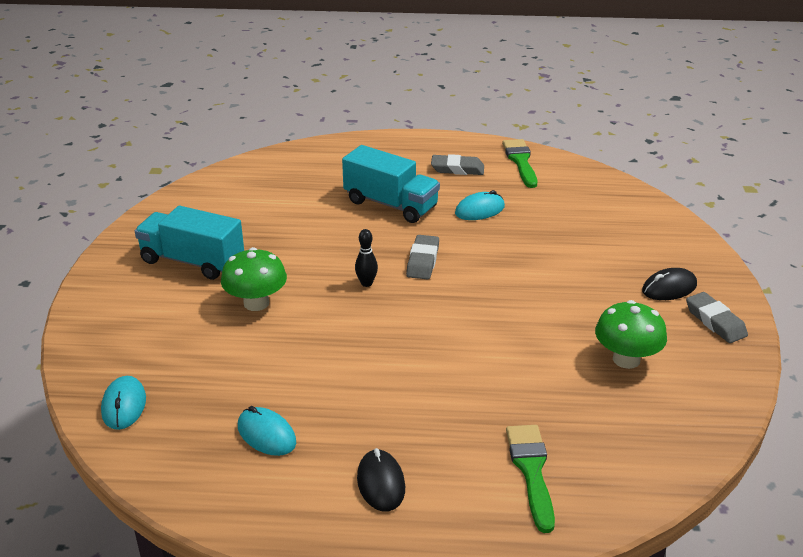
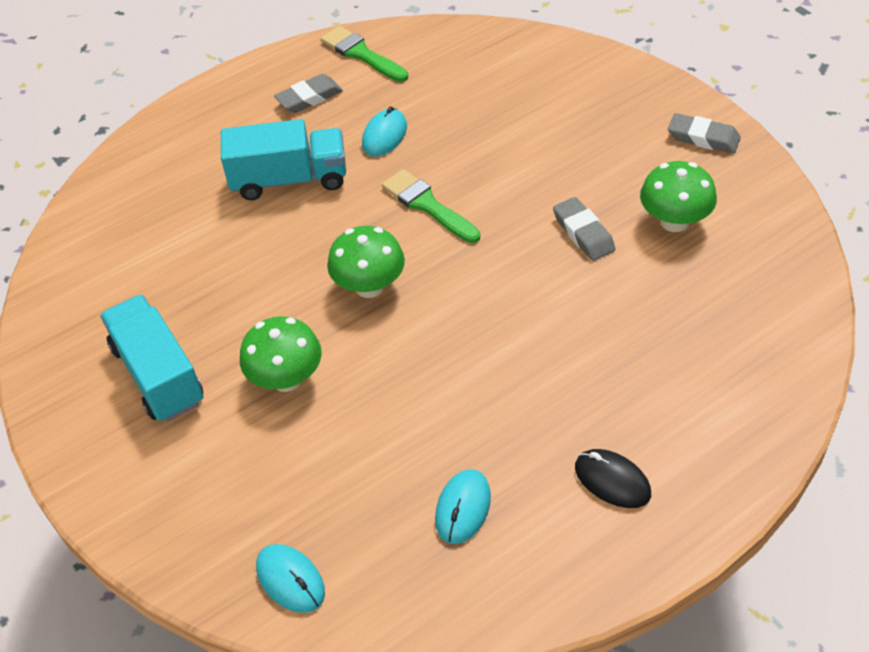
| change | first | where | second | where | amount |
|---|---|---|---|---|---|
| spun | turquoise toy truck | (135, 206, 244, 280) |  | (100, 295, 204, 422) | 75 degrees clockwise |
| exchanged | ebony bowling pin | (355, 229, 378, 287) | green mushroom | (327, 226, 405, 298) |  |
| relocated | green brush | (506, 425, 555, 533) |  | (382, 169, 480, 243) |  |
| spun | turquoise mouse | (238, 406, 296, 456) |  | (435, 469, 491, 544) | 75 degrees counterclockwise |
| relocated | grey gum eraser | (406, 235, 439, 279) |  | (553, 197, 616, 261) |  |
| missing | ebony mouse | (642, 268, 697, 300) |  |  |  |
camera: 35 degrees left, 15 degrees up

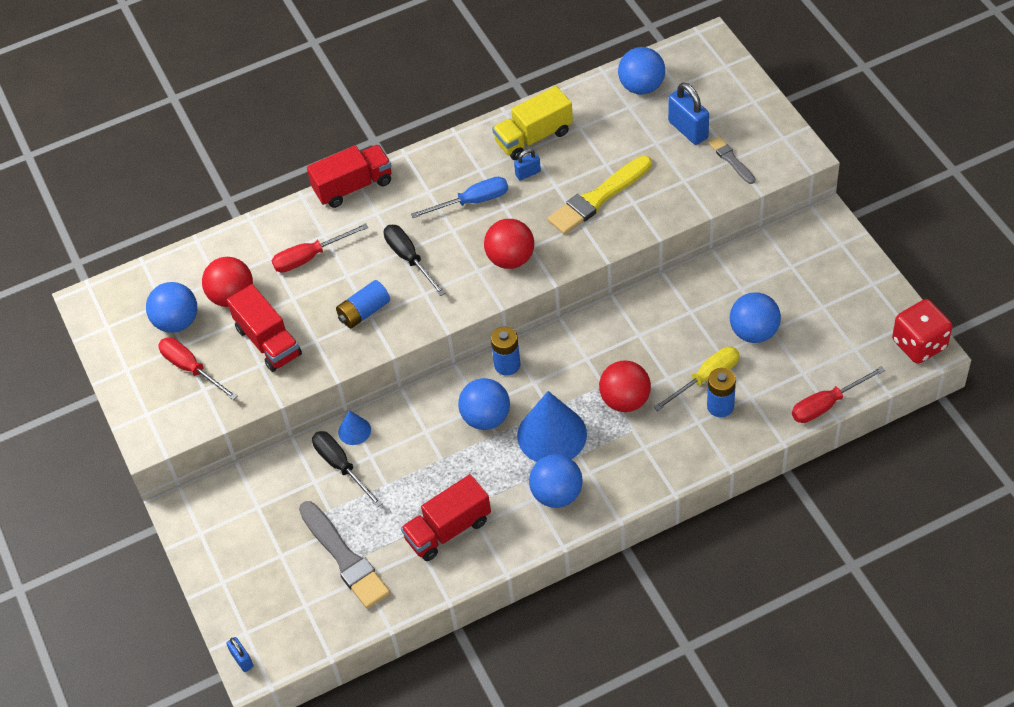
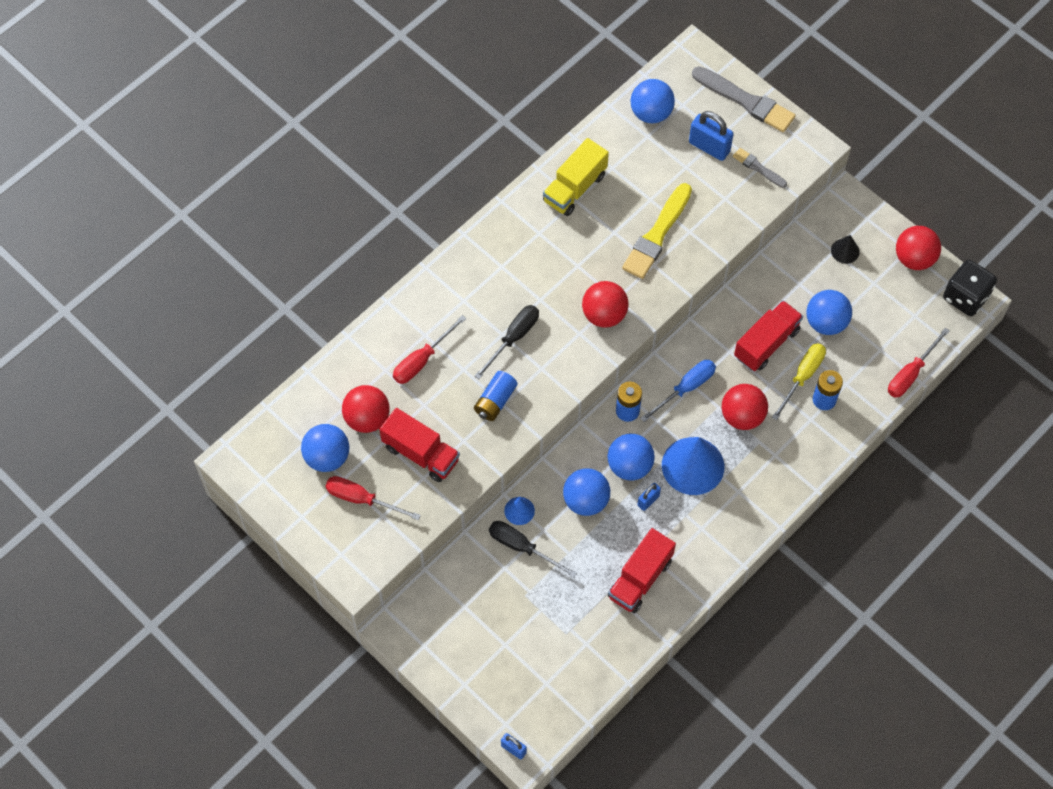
| change | first | where | second | where | amount |
|---|---|---|---|---|---|
| spun | ebony screwdriver | (384, 225, 446, 296) |  | (474, 305, 539, 379) | 90 degrees clockwise |
| relocated | cobalt sphere | (529, 454, 583, 508) |  | (563, 468, 610, 516) |  |
| relocated | cobalt lock | (514, 149, 541, 180) |  | (638, 483, 661, 511) |  |
| relocated | cobalt screwdriver | (411, 177, 508, 218) |  | (640, 360, 716, 422) |  |
| relocated | grey brush | (299, 501, 390, 609) |  | (692, 66, 796, 132) |  |
| relocated | scarlet toy truck | (307, 145, 392, 208) |  | (734, 300, 803, 371) |  |
| appeared |  |  | ebony solid cone | (831, 235, 860, 264) |  |
| appeared |  |  | scarlet sphere | (896, 226, 941, 270) |  |
| colour | scarlet die | (892, 299, 952, 364) | ebony die | (943, 260, 997, 316) |  |
camera: 25 degrees left, 10 degrees up

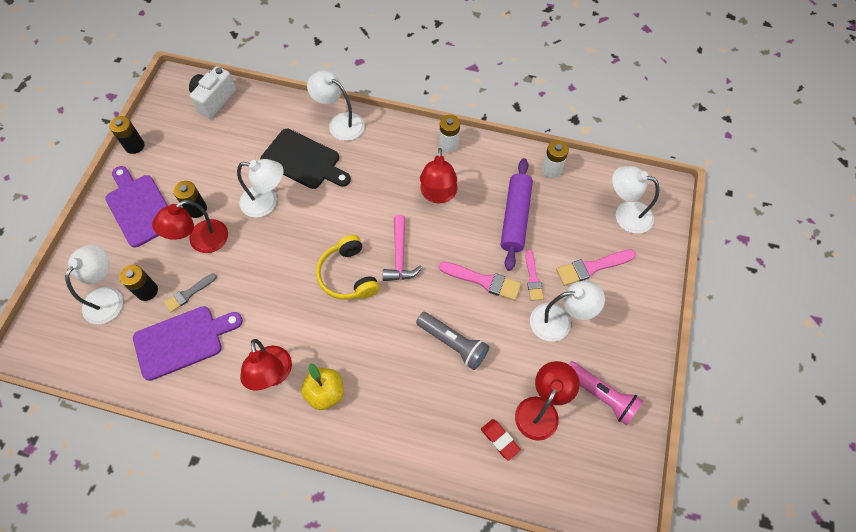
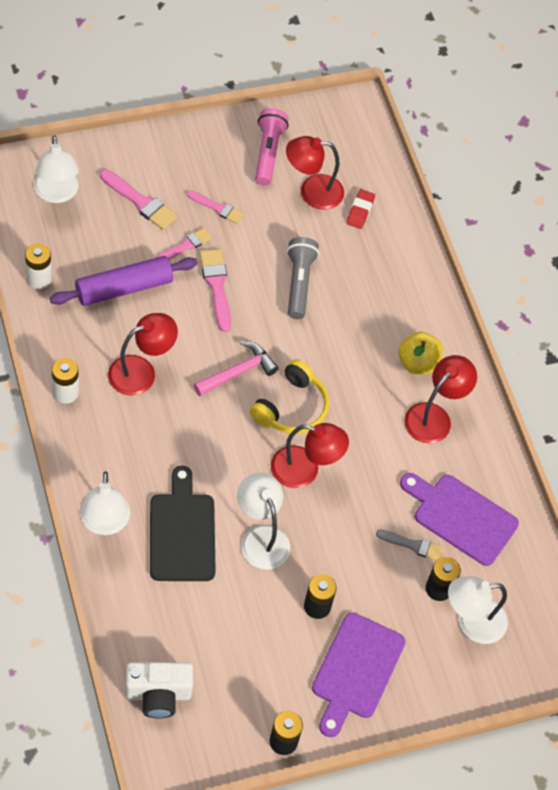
| change | first | where | second | where | amount |
|---|---|---|---|---|---|
| exchanged | white lamp | (530, 281, 605, 342) | rose-pink brush | (187, 190, 244, 224) |  |
| relocated | scarlet lamp | (152, 200, 228, 253) |  | (271, 423, 349, 488) |  |
camera: 130 degrees left, 5 degrees down

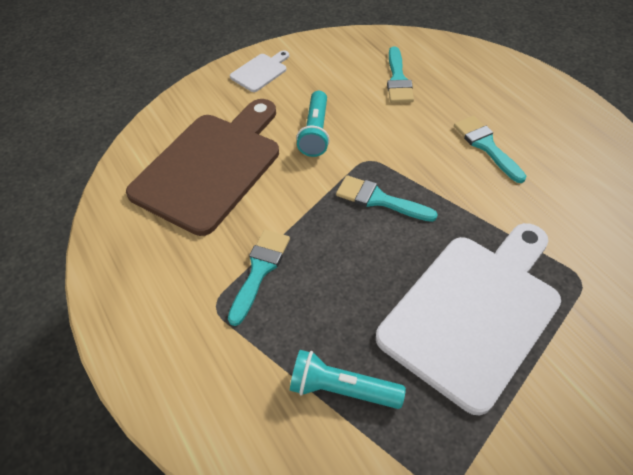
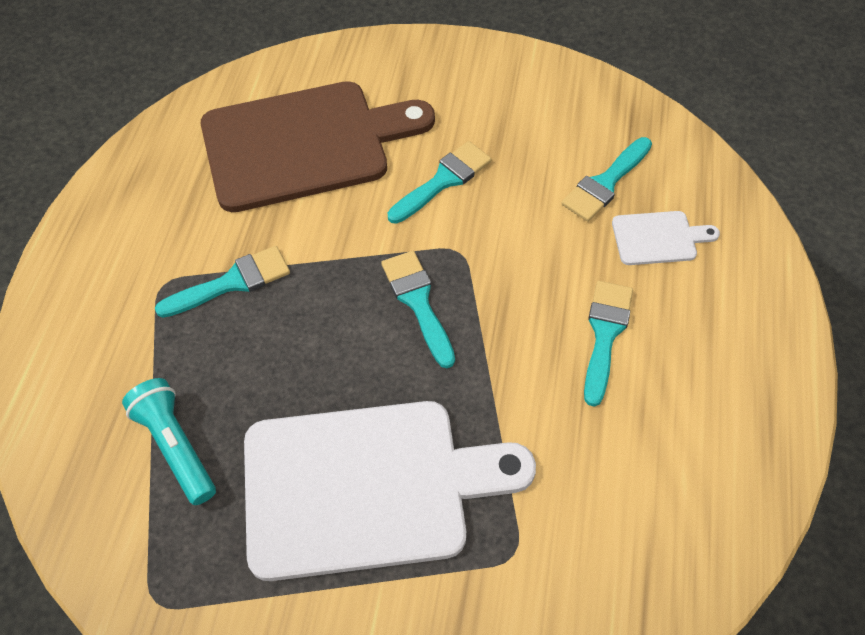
| change | first | where | second | where | amount |
|---|---|---|---|---|---|
| exchanged | turquoise flashlight | (296, 91, 330, 157) | turquoise brush | (387, 141, 492, 224) |  |
| relocated | white chopping board | (230, 50, 289, 92) |  | (612, 211, 720, 265) |  |
camera: 40 degrees right, 5 degrees up

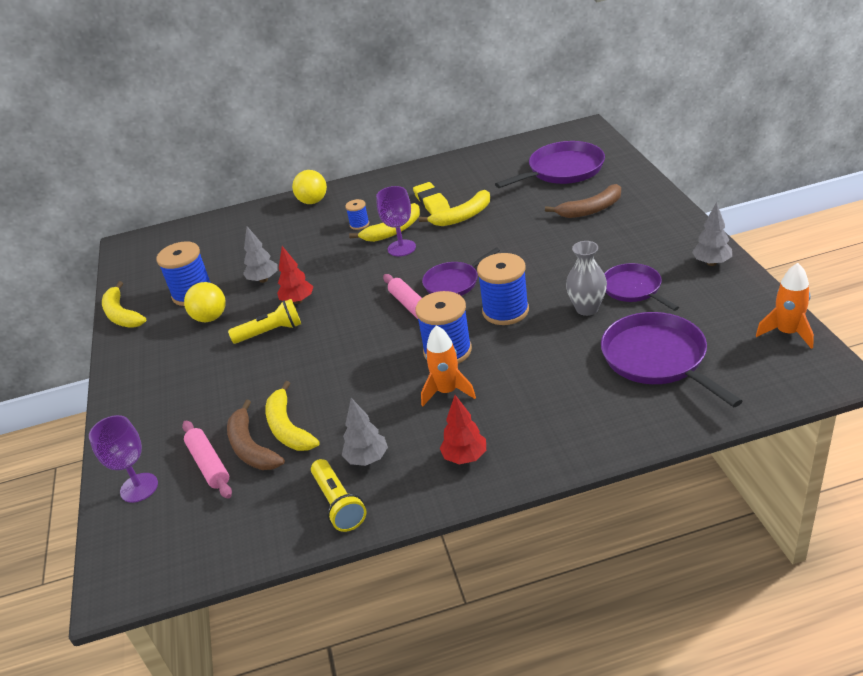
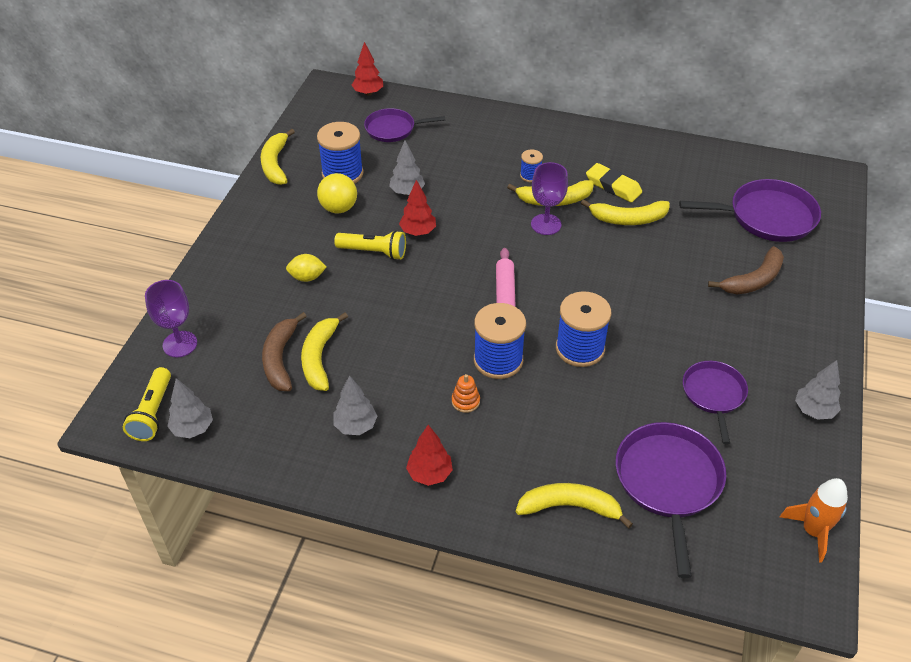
| change | first | where | second | where | amount |
|---|---|---|---|---|---|
| relocated | golden flashlight | (311, 459, 366, 532) |  | (123, 367, 171, 441) |  |
| appeared |  |  | grey toy tree | (167, 378, 213, 438) |  |
| appeared |  |  | golden lemon | (286, 254, 326, 282) |  |
| appeared |  |  | scarlet toy tree | (352, 42, 383, 95) |  |
| relocated | royal purple frying pan | (422, 248, 500, 296) |  | (364, 108, 445, 142) |  |
| exchanged | orange rocket | (421, 325, 476, 407) | orange stacking rings | (452, 374, 480, 413) |  |
| appeared |  |  | golden banana | (516, 483, 633, 528) |  |
| spun | golden gum eraser | (413, 182, 450, 215) |  | (586, 163, 642, 202) | 60 degrees counterclockwise |
| spun | dark brown banana | (545, 184, 621, 218) |  | (708, 246, 784, 294) | 45 degrees counterclockwise |
| missing | rose-pink rolling pin | (182, 421, 232, 499) |  |  |  |
| missing | golden sphere | (292, 170, 327, 204) |  |  |  |
| missing | grey tall vase | (566, 241, 607, 316) |  |  |  |
camera: 25 degrees right, 10 degrees up

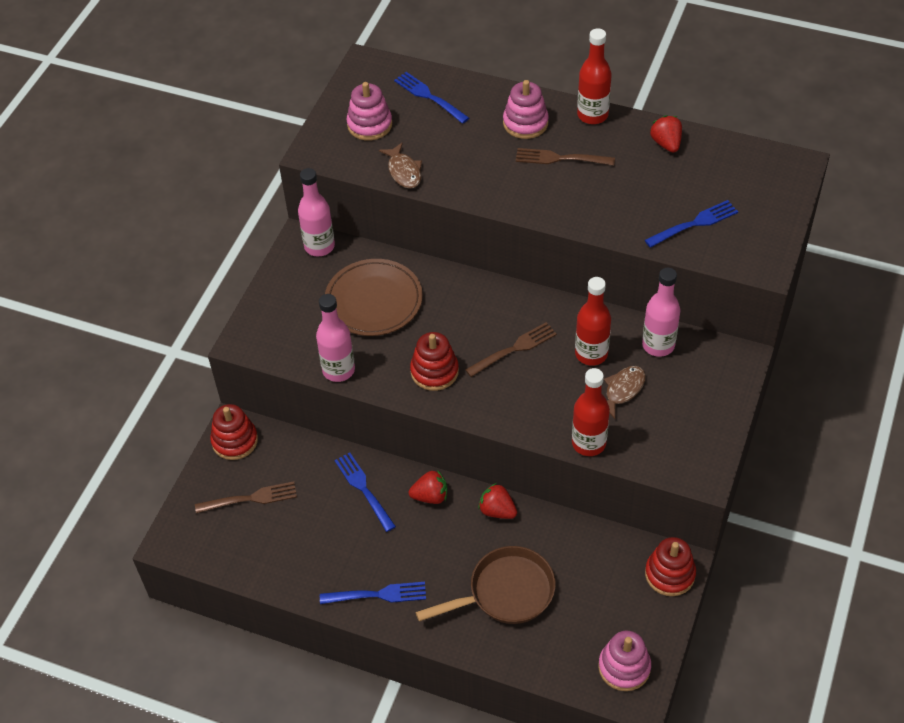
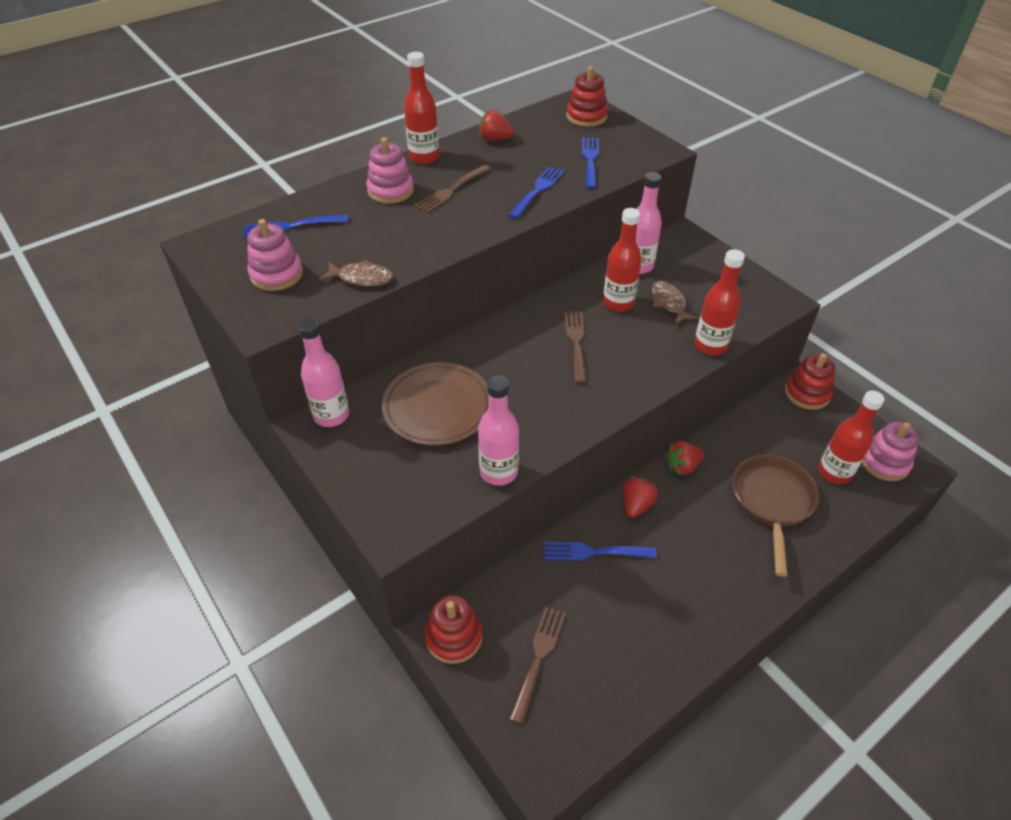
| change | first | where | second | where | amount |
|---|---|---|---|---|---|
| relocated | cobalt dinner fork | (320, 582, 426, 604) |  | (508, 166, 564, 219) |  |
| relocated | scarlet stacking rings | (410, 332, 459, 391) |  | (566, 66, 608, 127) |  |
| appeared |  |  | scarlet bottle | (818, 390, 884, 484) |  |
camera: 60 degrees left, 5 degrees down

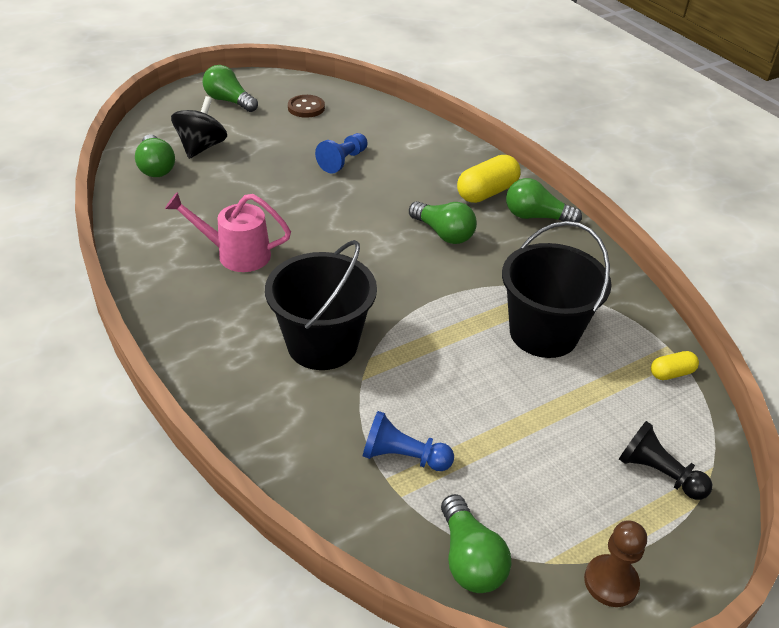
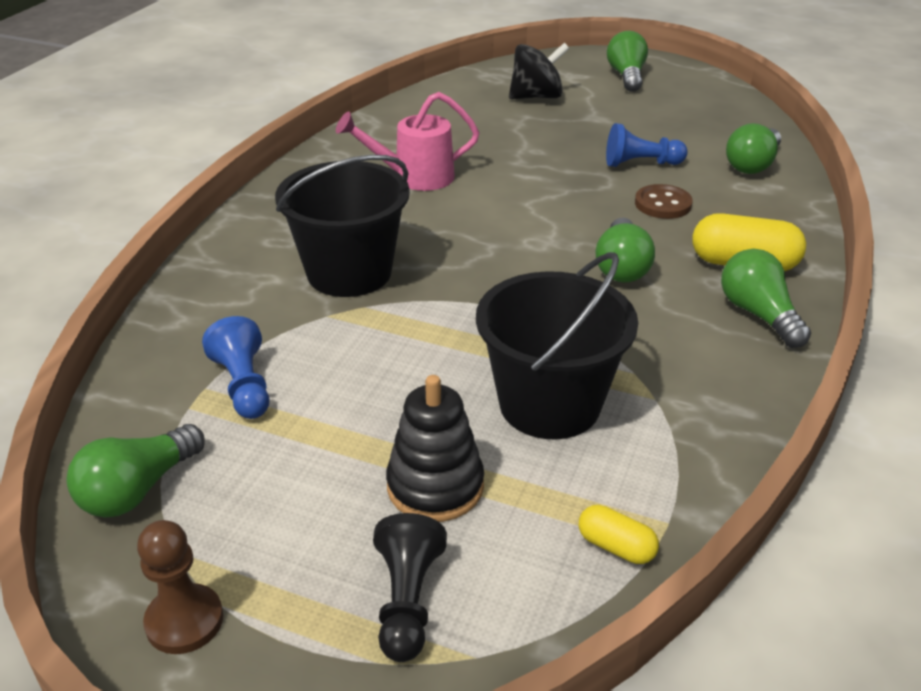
| change | first | where | second | where | amount |
|---|---|---|---|---|---|
| spun | rose-pink watering can | (165, 192, 291, 272) |  | (336, 92, 479, 191) | 75 degrees counterclockwise |
| appeared |  |  | ebony stacking rings | (386, 375, 484, 522) |  |
| relocated | dark brown shirt button | (288, 95, 325, 118) |  | (635, 184, 693, 219) |  |
| relocated | green light bulb | (135, 134, 175, 177) |  | (726, 123, 781, 174) |  |
camera: 55 degrees right, 5 degrees down

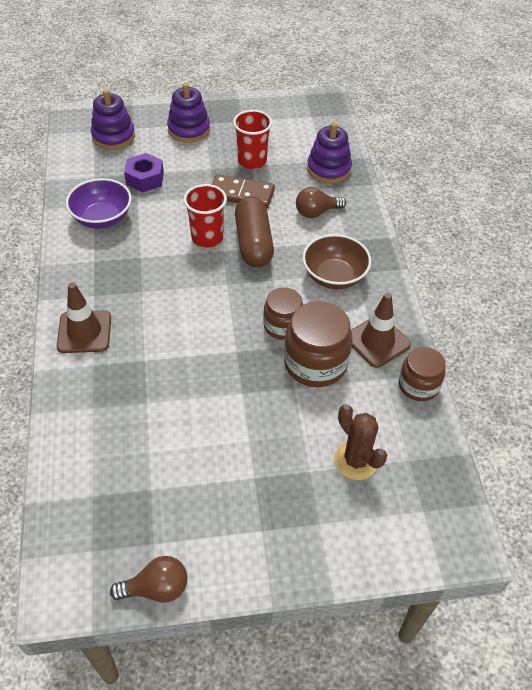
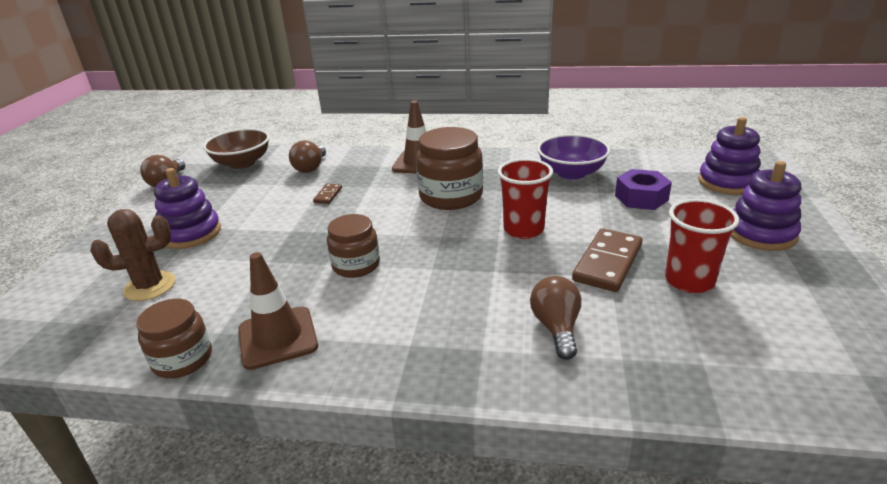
| change | first | where | second | where | amount |
|---|---|---|---|---|---|
| relocated | royal purple stacking rings | (307, 122, 352, 183) |  | (154, 168, 221, 249) |  |
| relocated | dark brown serving bowl | (302, 234, 371, 289) |  | (203, 128, 270, 169) |  |
| appeared |  |  | dark brown light bulb | (289, 140, 326, 173) |  |
| appeared |  |  | dark brown domino tile | (313, 184, 342, 204) |  |
| relocated | dark brown preserve jar | (284, 301, 353, 387) |  | (416, 127, 483, 210) |  |
| missing | dark brown pill shape | (235, 196, 274, 267) |  |  |  |
camera: 110 degrees right, 20 degrees down

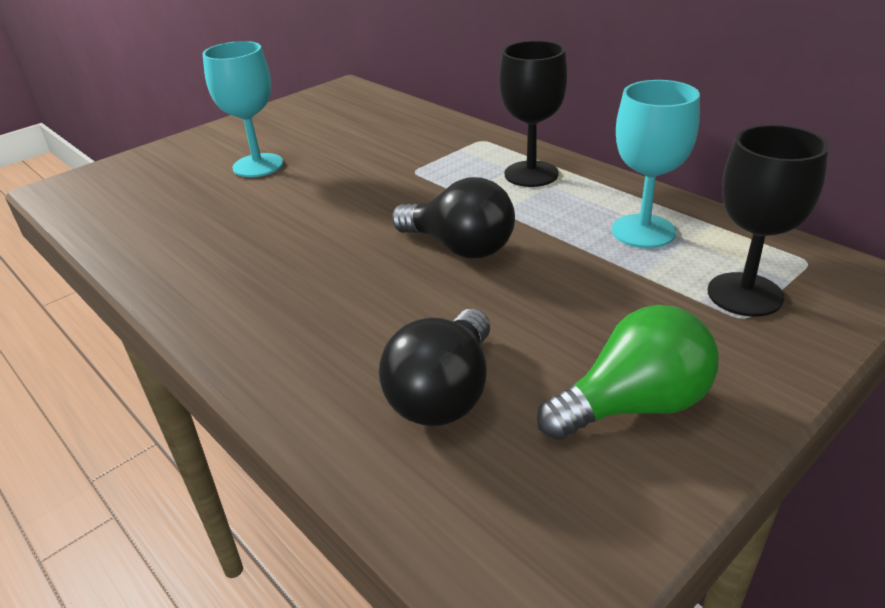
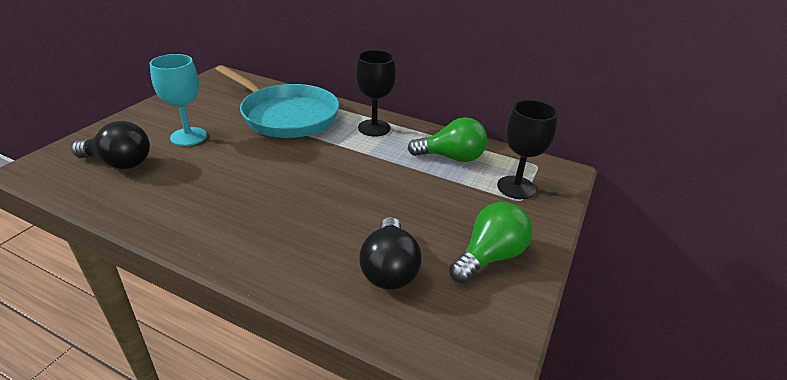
| change | first | where | second | where | amount |
|---|---|---|---|---|---|
| relocated | ebony light bulb | (392, 177, 515, 258) |  | (71, 121, 150, 169) |  |
| appeared |  |  | turquoise frying pan | (215, 65, 339, 138) |  |
| exchanged | turquoise goblet | (612, 80, 700, 248) | green light bulb | (408, 117, 487, 162) |  |
camera: 25 degrees left, 0 degrees up

